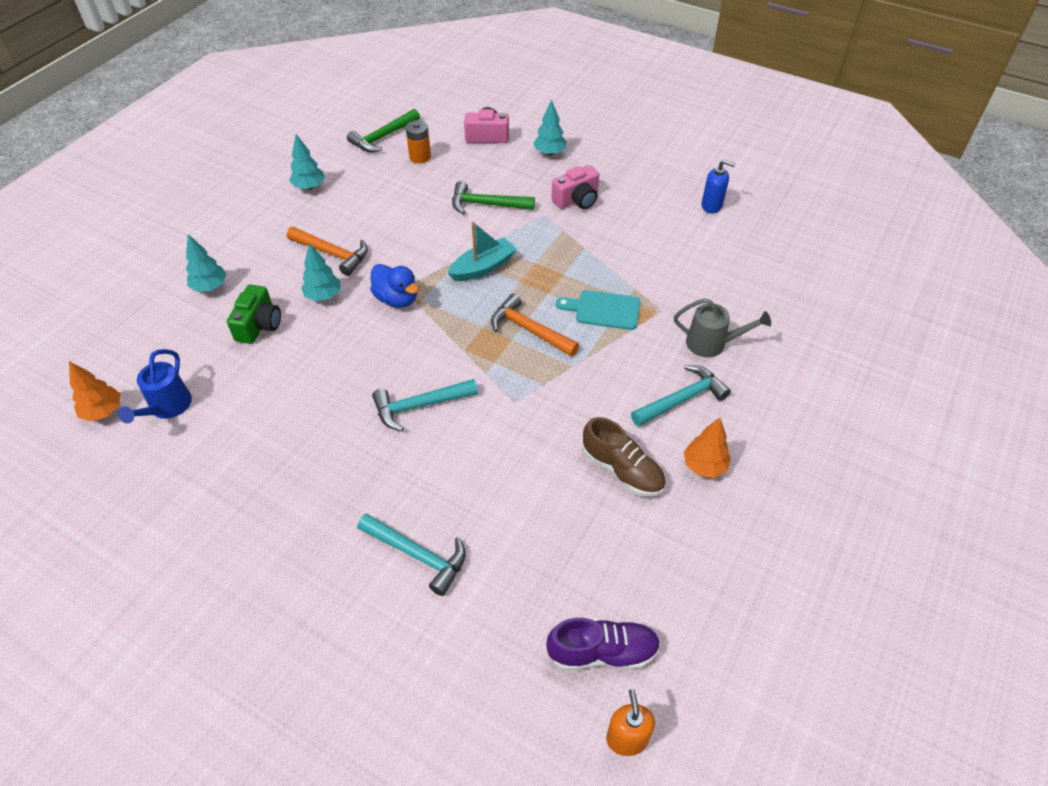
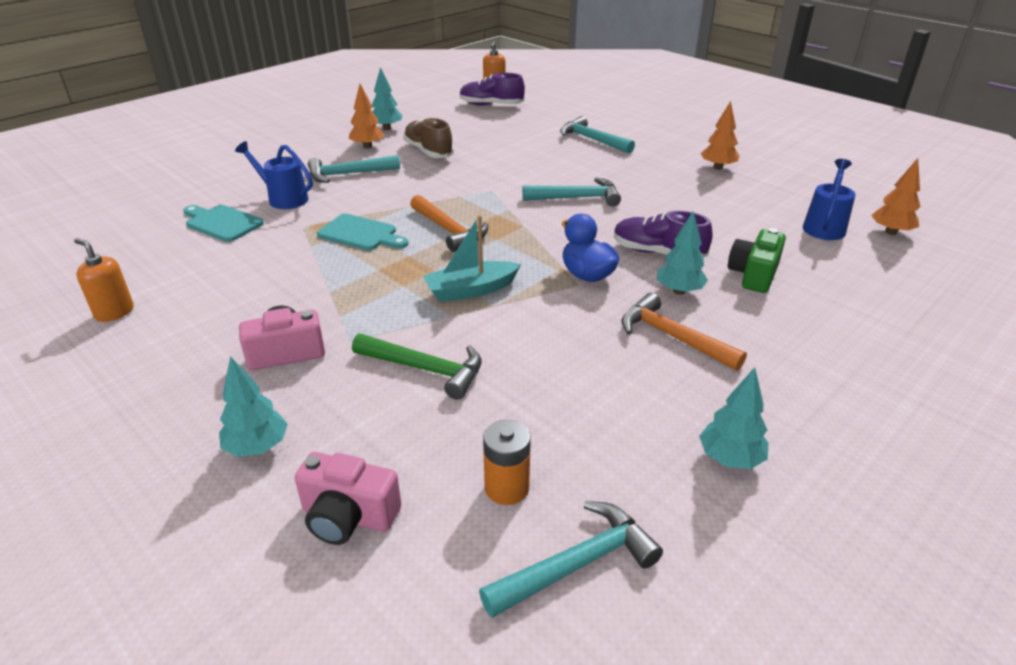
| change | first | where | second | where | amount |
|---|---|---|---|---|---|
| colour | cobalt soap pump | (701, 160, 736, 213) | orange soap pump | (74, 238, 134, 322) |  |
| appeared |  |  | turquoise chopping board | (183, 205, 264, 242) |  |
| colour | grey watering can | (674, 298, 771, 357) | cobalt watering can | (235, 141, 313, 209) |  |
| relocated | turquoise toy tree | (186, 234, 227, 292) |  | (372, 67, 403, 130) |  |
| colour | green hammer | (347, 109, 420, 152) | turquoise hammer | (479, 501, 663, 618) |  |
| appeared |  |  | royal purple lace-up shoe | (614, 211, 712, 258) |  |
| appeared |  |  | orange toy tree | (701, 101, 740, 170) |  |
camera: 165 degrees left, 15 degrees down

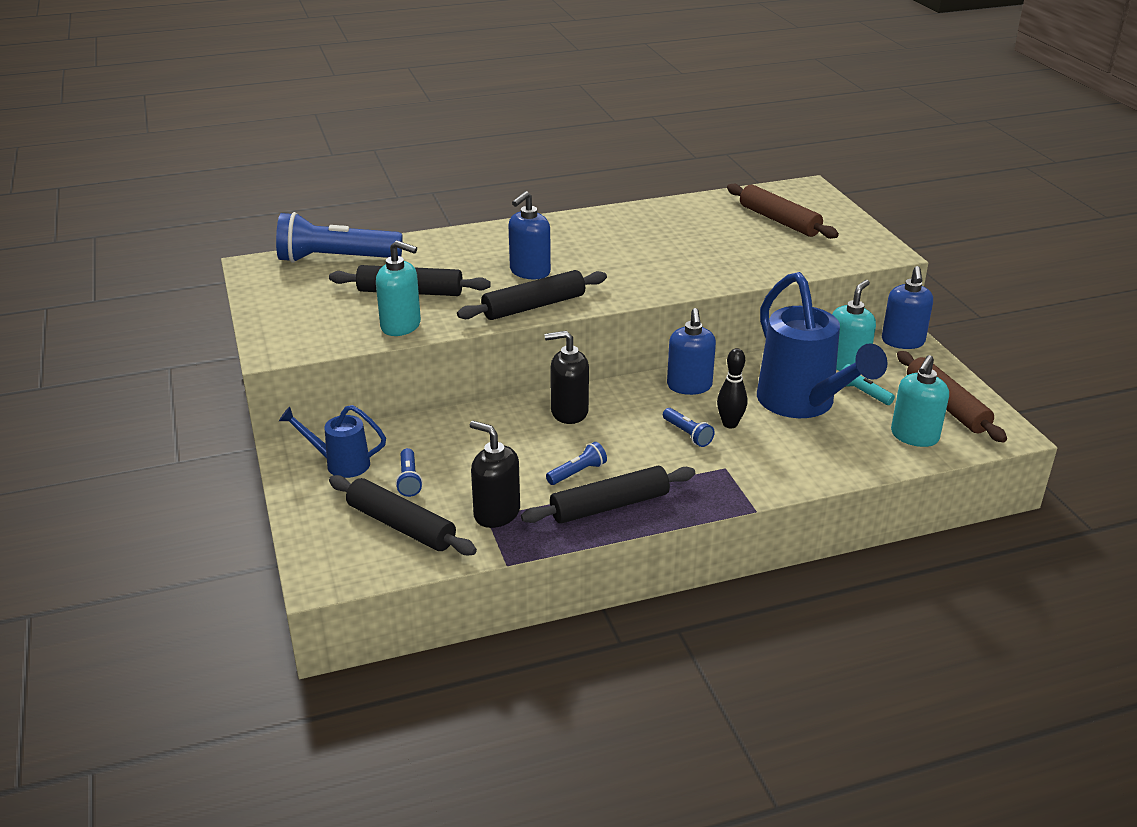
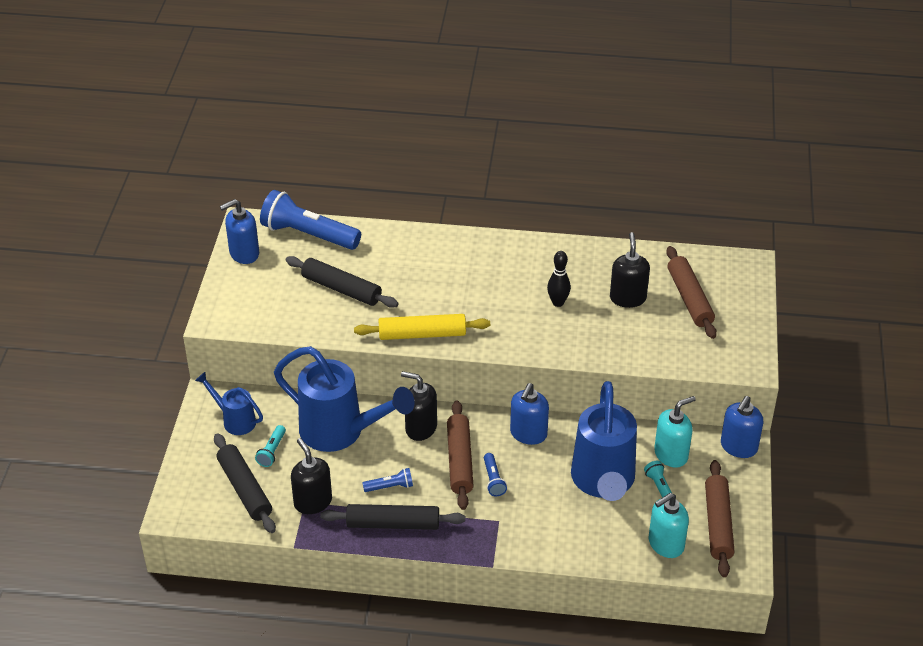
| change | first | where | second | where | amount |
|---|---|---|---|---|---|
| relocated | cobalt soap pump | (509, 191, 551, 279) |  | (220, 199, 259, 264) |  |
| colour | cobalt flashlight | (396, 448, 423, 497) | turquoise flashlight | (255, 425, 286, 467) |  |
| appeared |  |  | cobalt watering can | (274, 346, 415, 452) |  |
| colour | ebony rolling pin | (457, 270, 607, 320) | golden rolling pin | (354, 314, 490, 340) |  |
| appeared |  |  | dark brown rolling pin | (447, 401, 474, 510) |  |
| relocated | ebony bowling pin | (717, 348, 747, 428) |  | (547, 251, 571, 307) |  |
| appeared |  |  | ebony soap pump | (610, 232, 650, 308) |  |
| missing | turquoise soap pump | (376, 240, 421, 336) |  |  |  |
camera: 25 degrees right, 10 degrees up

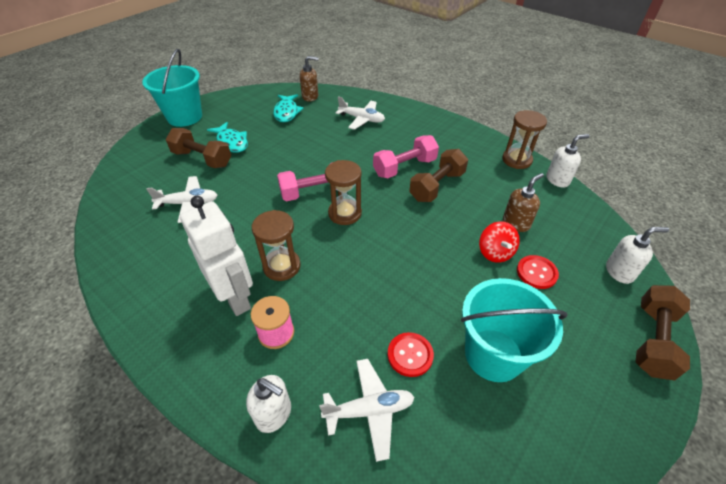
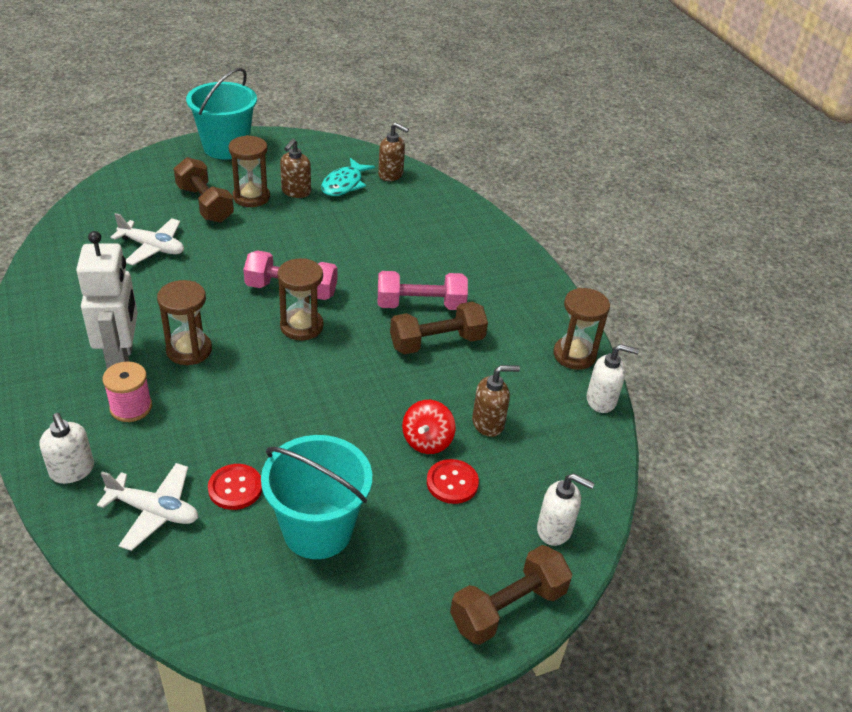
| change | first | where | second | where | amount |
|---|---|---|---|---|---|
| exchanged | turquoise toy fish | (207, 122, 248, 153) | dark brown sand timer | (228, 135, 270, 207) |  |
| appeared |  |  | dark brown soap pump | (280, 139, 311, 198) |  |
| missing | white aeroplane | (336, 96, 385, 130) |  |  |  |
camera: 25 degrees right, 5 degrees down

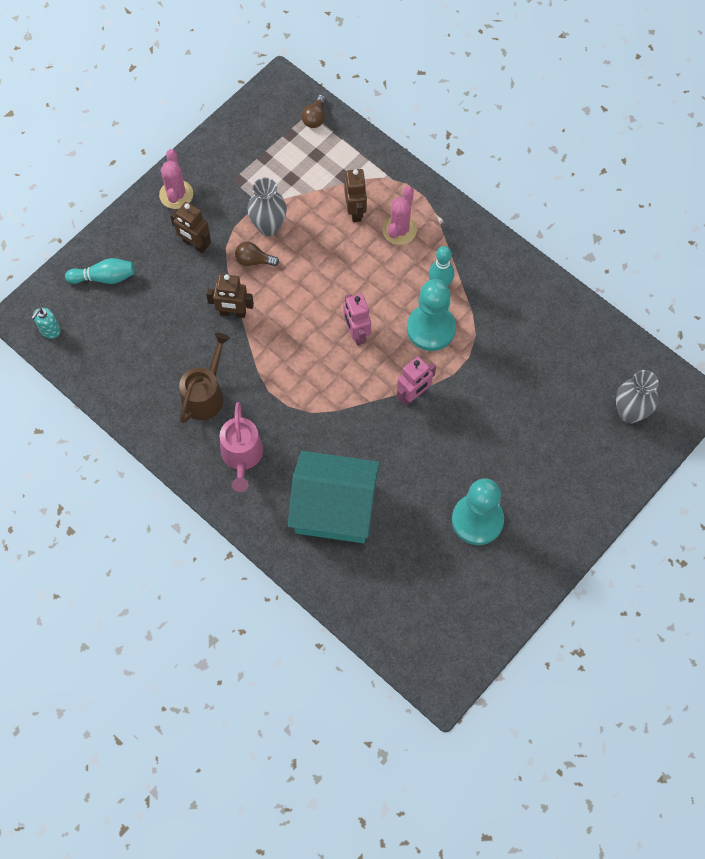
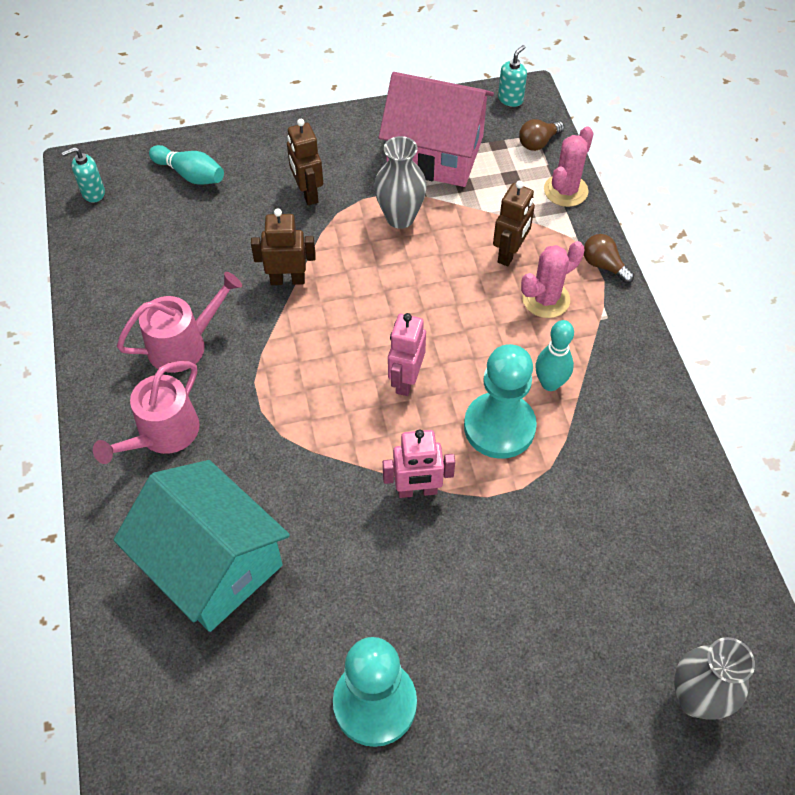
| change | first | where | second | where | amount |
|---|---|---|---|---|---|
| colour | dark brown watering can | (179, 333, 230, 423) | rose-pink watering can | (117, 272, 242, 373) |  |
| spun | dark brown toy robot | (206, 274, 254, 318) |  | (251, 209, 316, 285) | 135 degrees clockwise |
| appeared |  |  | rose-pink cottage | (379, 72, 494, 187) |  |
| appeared |  |  | turquoise soap pump | (498, 45, 527, 107) |  |
| relocated | rose-pink prickly plant | (159, 149, 193, 209) |  | (544, 126, 594, 207) |  |
| relocated | dark brown light bulb | (235, 242, 279, 266) |  | (584, 234, 634, 283) |  |
camera: 35 degrees right, 10 degrees down

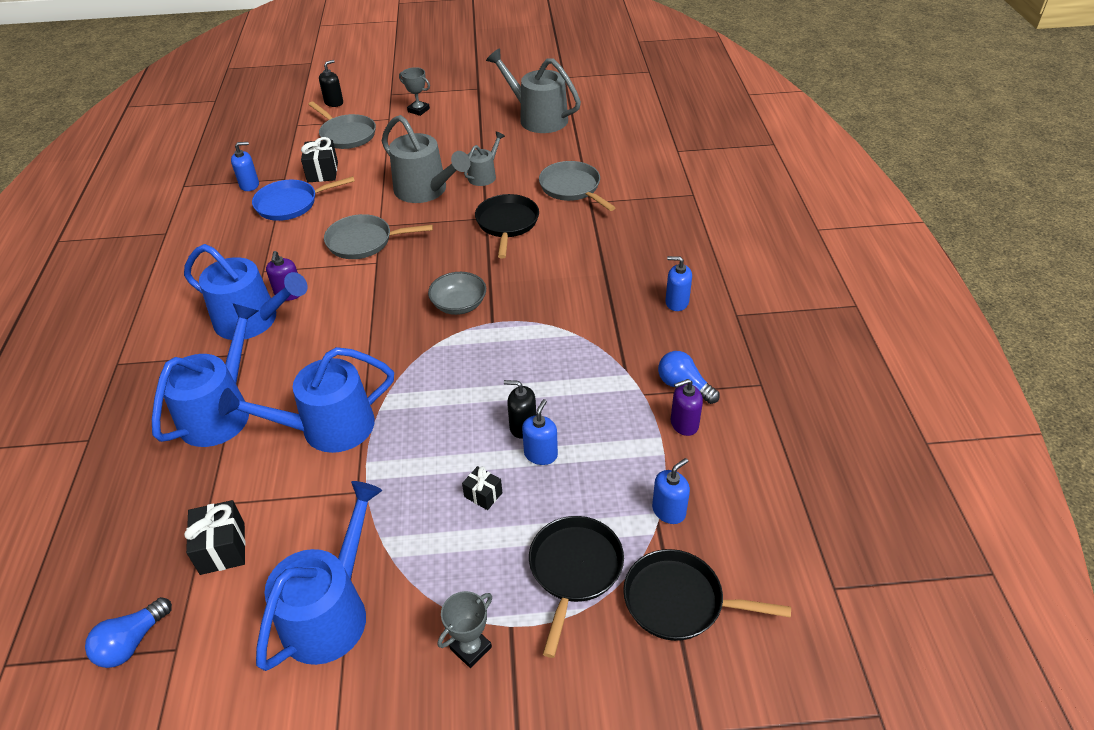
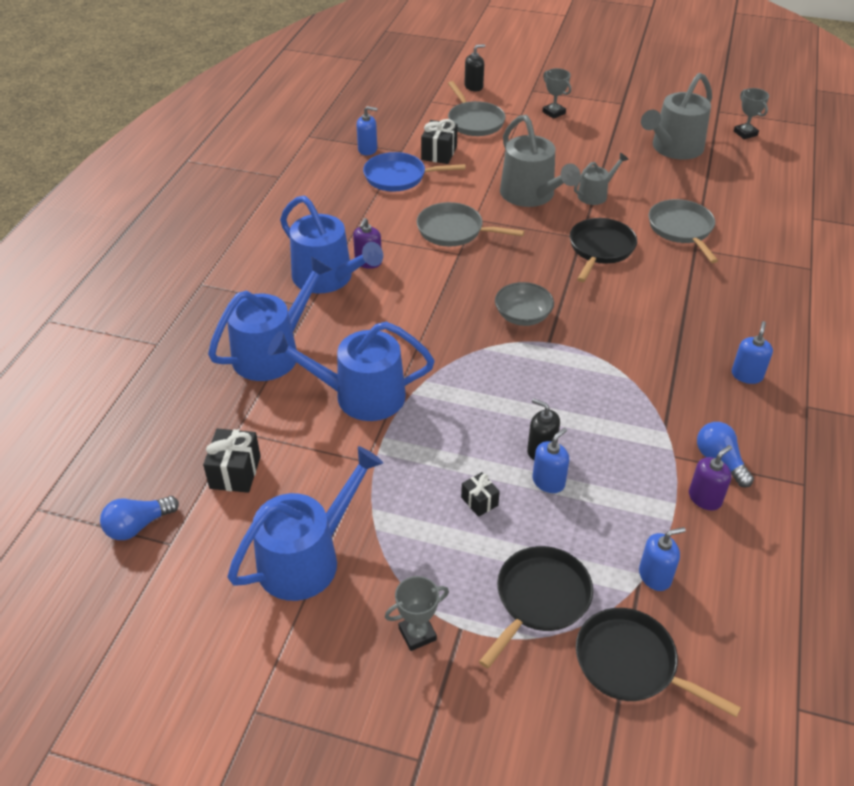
| change | first | where | second | where | amount |
|---|---|---|---|---|---|
| spun | grey watering can | (486, 48, 581, 133) |  | (641, 73, 712, 160) | 105 degrees counterclockwise |
| spun | royal purple soap pump | (671, 379, 703, 436) |  | (689, 445, 732, 510) | 135 degrees clockwise |
| spun | cobalt soap pump | (665, 256, 692, 311) |  | (732, 321, 773, 384) | 75 degrees clockwise |
| appeared |  |  | grey award cup | (734, 88, 769, 139) |  |
camera: 20 degrees right, 0 degrees up

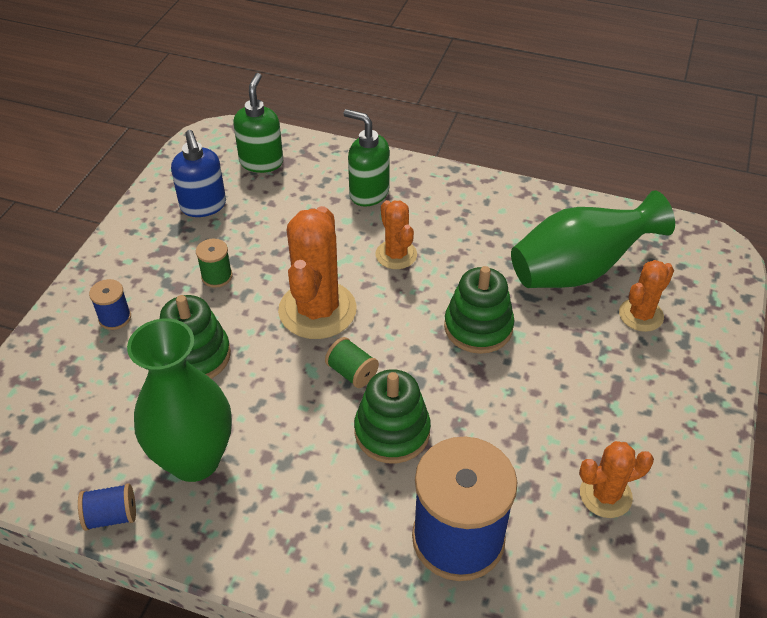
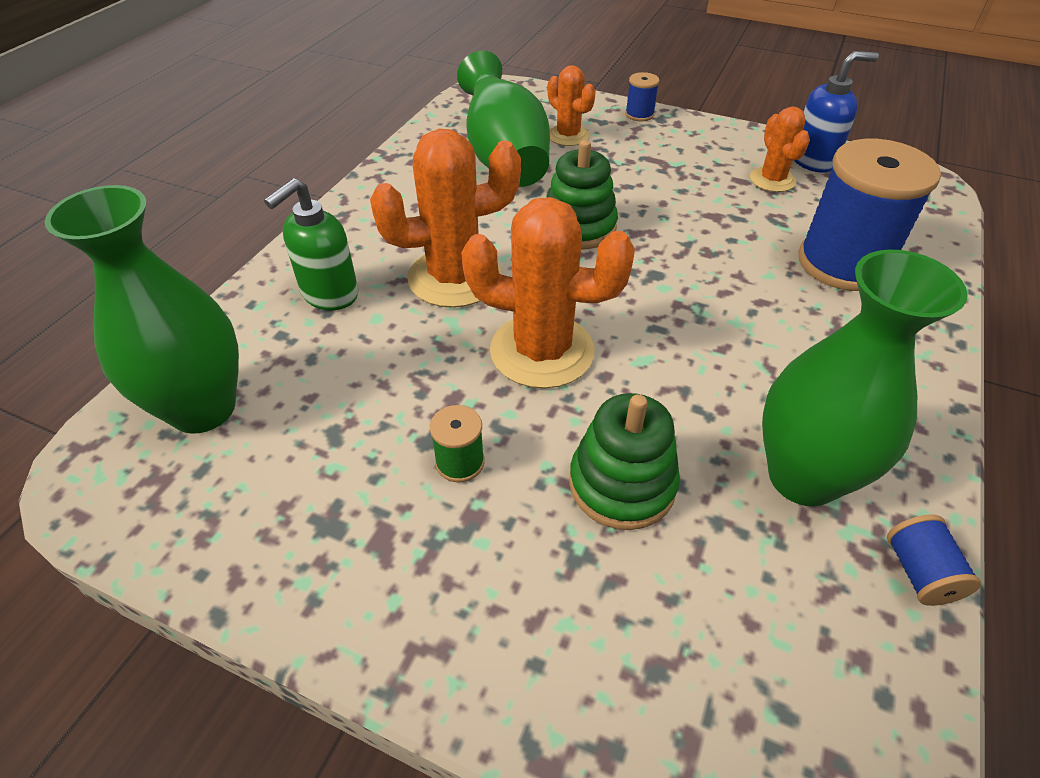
| change | first | where | second | where | amount |
|---|---|---|---|---|---|
| exchanged | green soap pump | (233, 73, 283, 173) | green tall vase | (45, 185, 239, 434) |  |
| size | orange prickly plant | (376, 200, 417, 269) |  | (370, 129, 521, 308) | x1.77 |
| relocated | cobalt reel of thread | (89, 279, 131, 330) |  | (625, 72, 659, 121) |  |
| relocated | cobalt soap pump | (171, 130, 226, 217) |  | (794, 51, 879, 173) |  |
| missing | green reel of thread | (325, 337, 379, 388) |  |  |  |
| missing | green stacking rings | (354, 369, 431, 464) |  |  |  |
camera: 85 degrees left, 0 degrees up

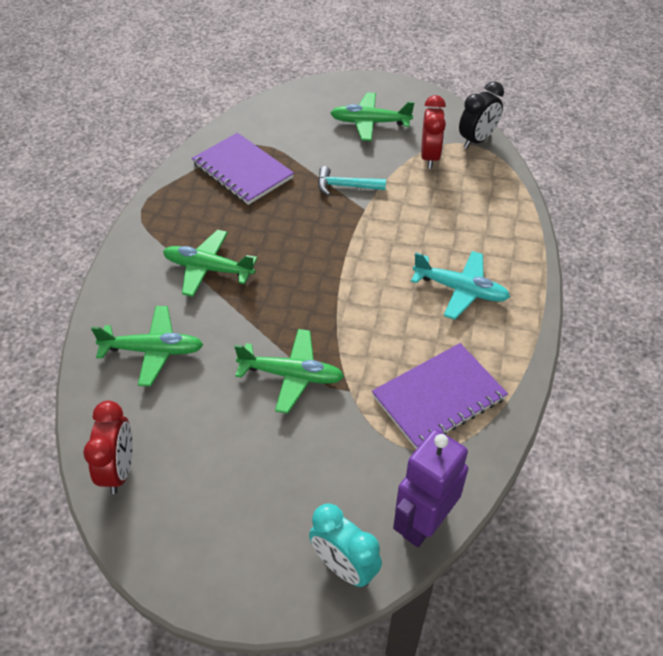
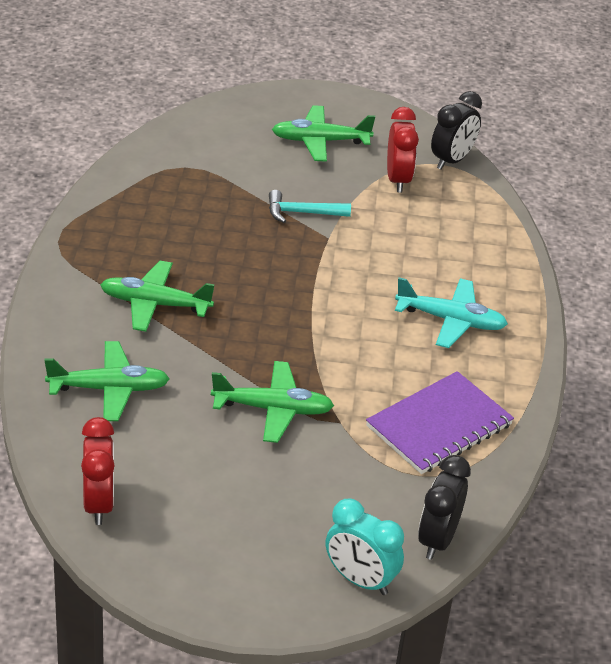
| change | first | where | second | where | amount |
|---|---|---|---|---|---|
| exchanged | royal purple toy robot | (393, 429, 468, 547) | ebony bedside clock | (418, 455, 471, 560) |  |
| missing | royal purple notepad | (192, 133, 294, 205) |  |  |  |
camera: 10 degrees left, 10 degrees down

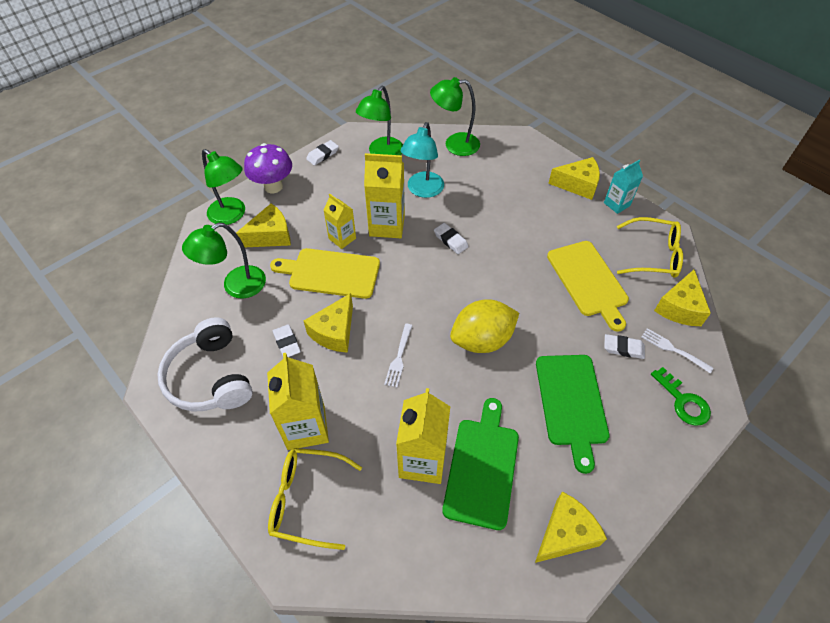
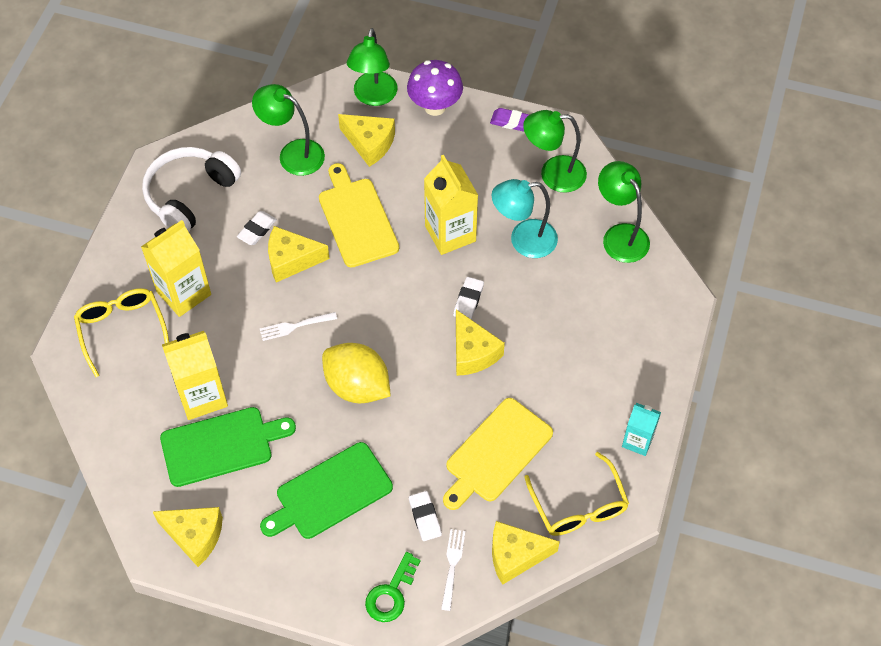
| change | first | where | second | where | amount |
|---|---|---|---|---|---|
| relocated | golden cheese | (548, 157, 600, 200) |  | (456, 309, 505, 376) |  |
| colour | white gum eraser | (306, 140, 339, 166) | royal purple gum eraser | (490, 108, 529, 131) |  |
| missing | golden milk carton | (323, 194, 356, 249) |  |  |  |
camera: 60 degrees right, 5 degrees up

